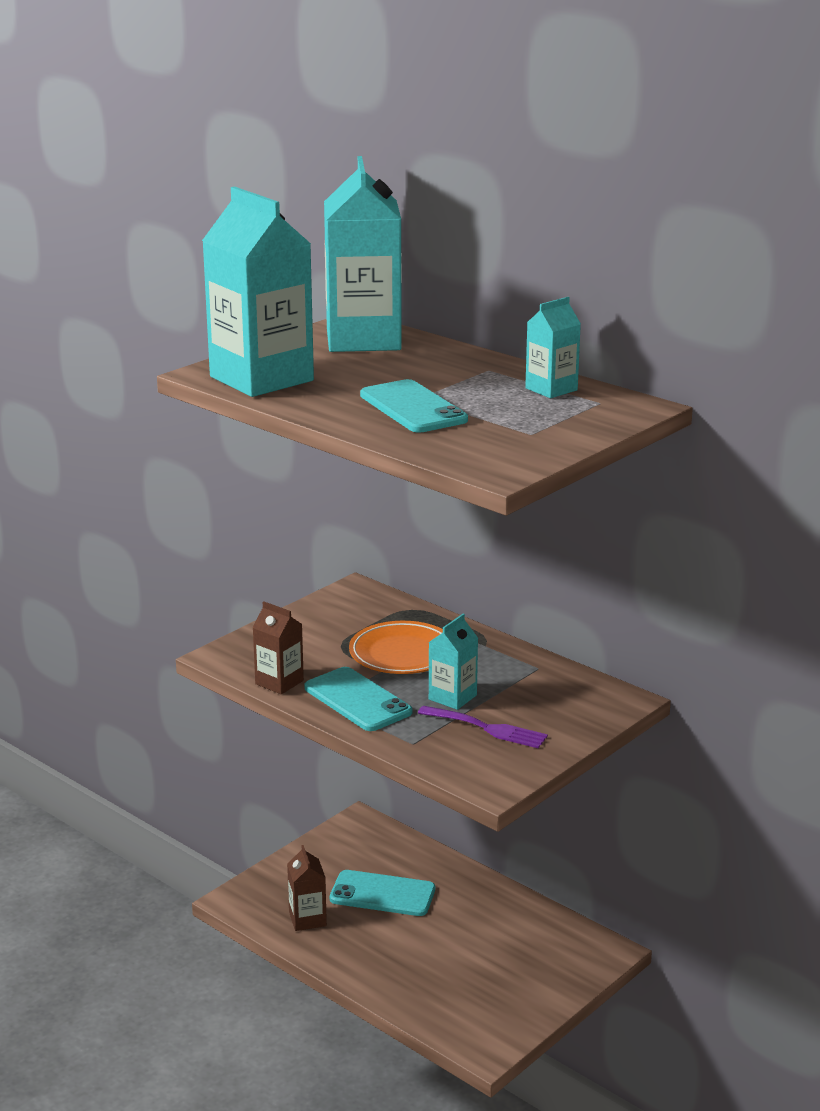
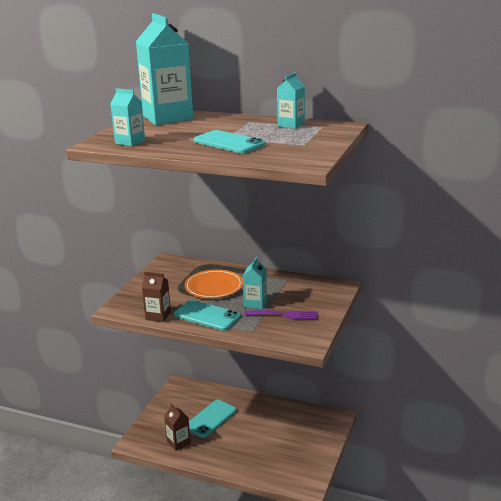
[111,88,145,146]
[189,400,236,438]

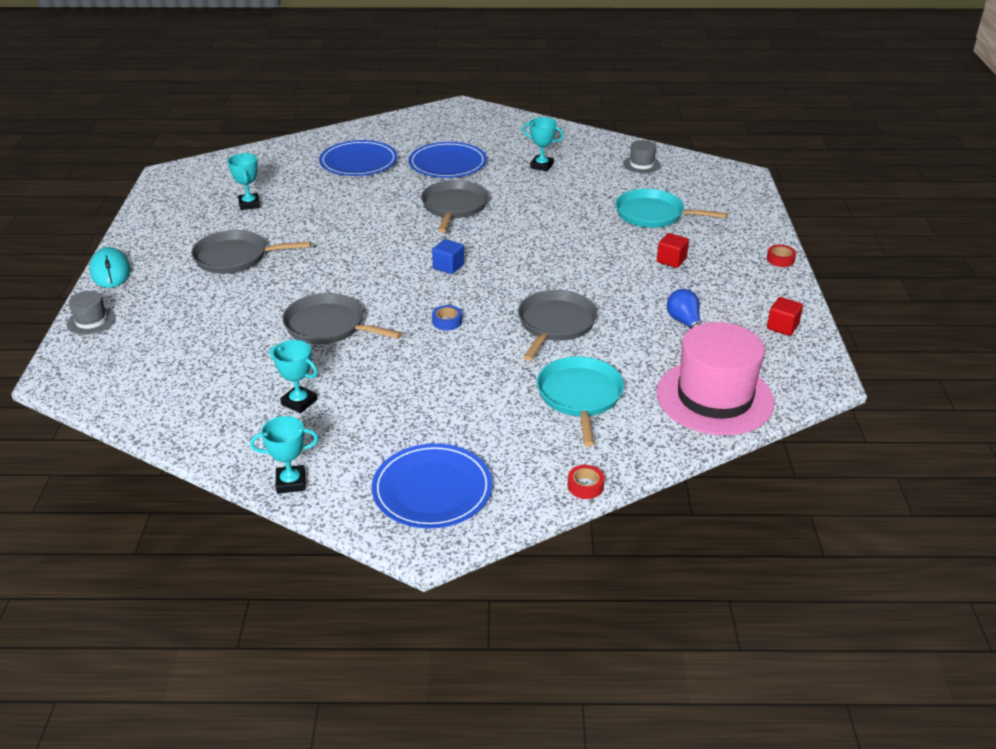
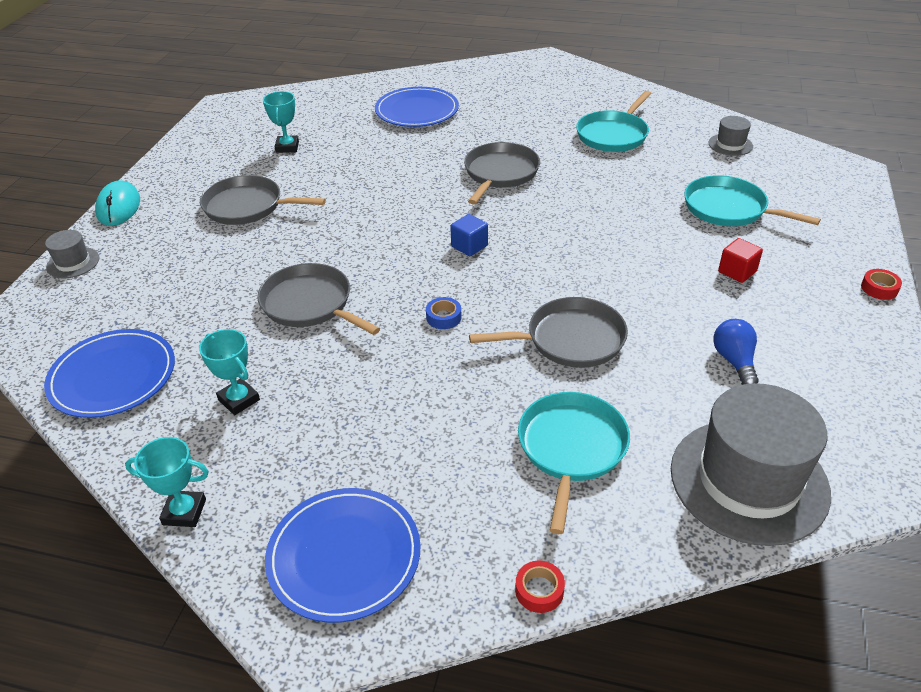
[44,329,175,418]
[469,297,628,368]
[576,91,651,152]
[671,383,831,546]
[767,297,803,336] (first image)

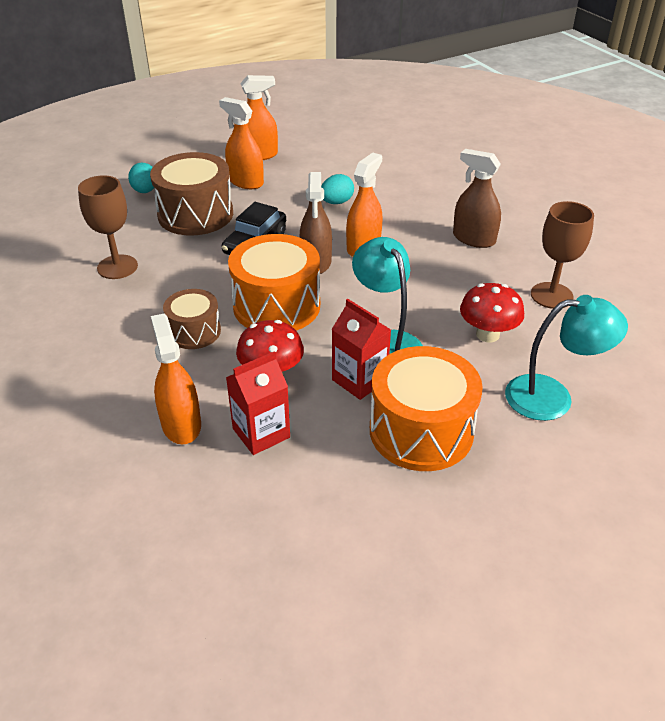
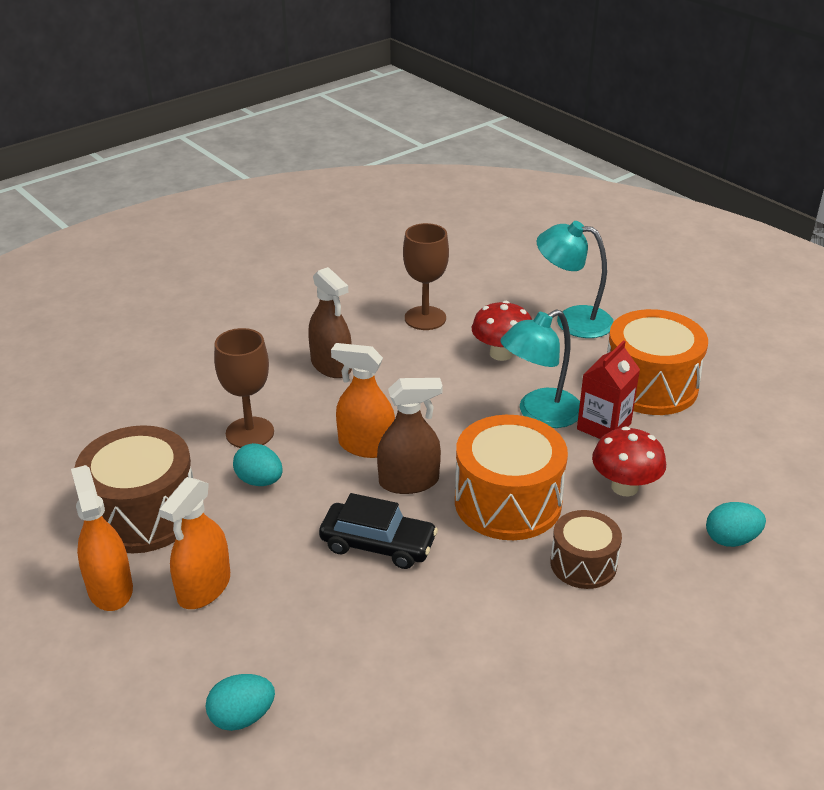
[214,328,274,448]
[75,425,193,553]
[706,502,766,547]
[226,351,290,455] (first image)
[308,267,352,378]
[537,221,614,338]

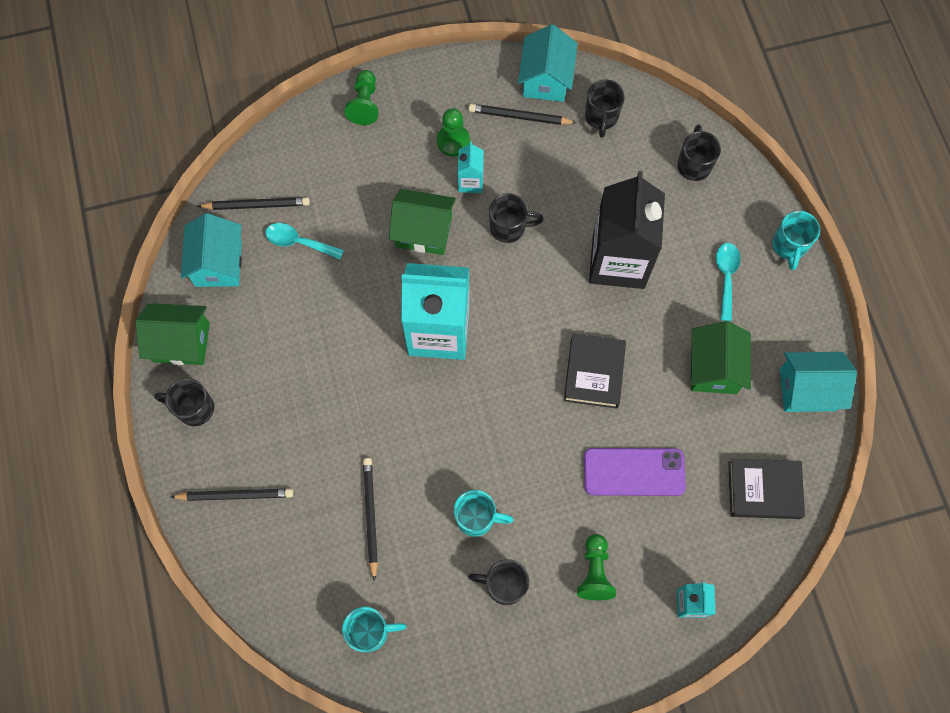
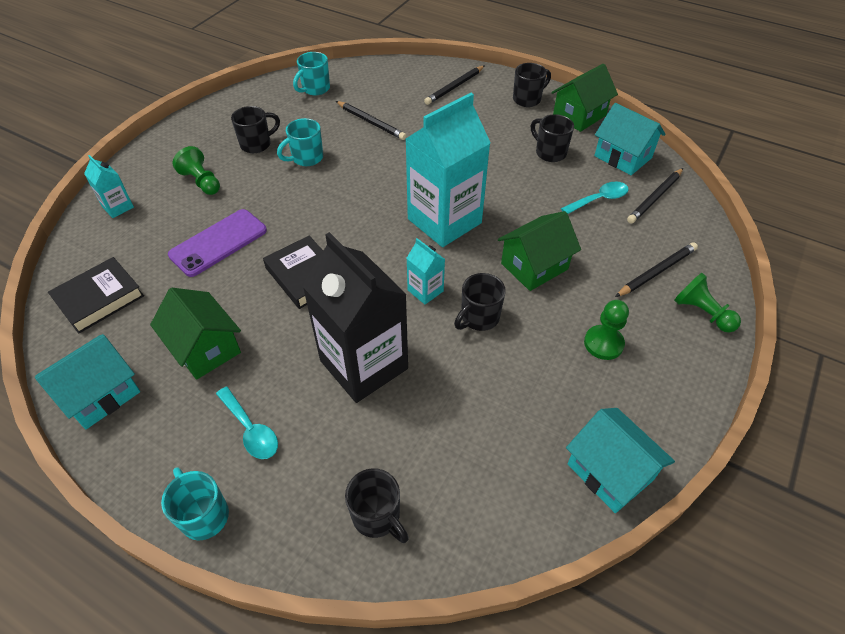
[407,238,445,304]
[615,242,698,297]
[531,114,574,162]

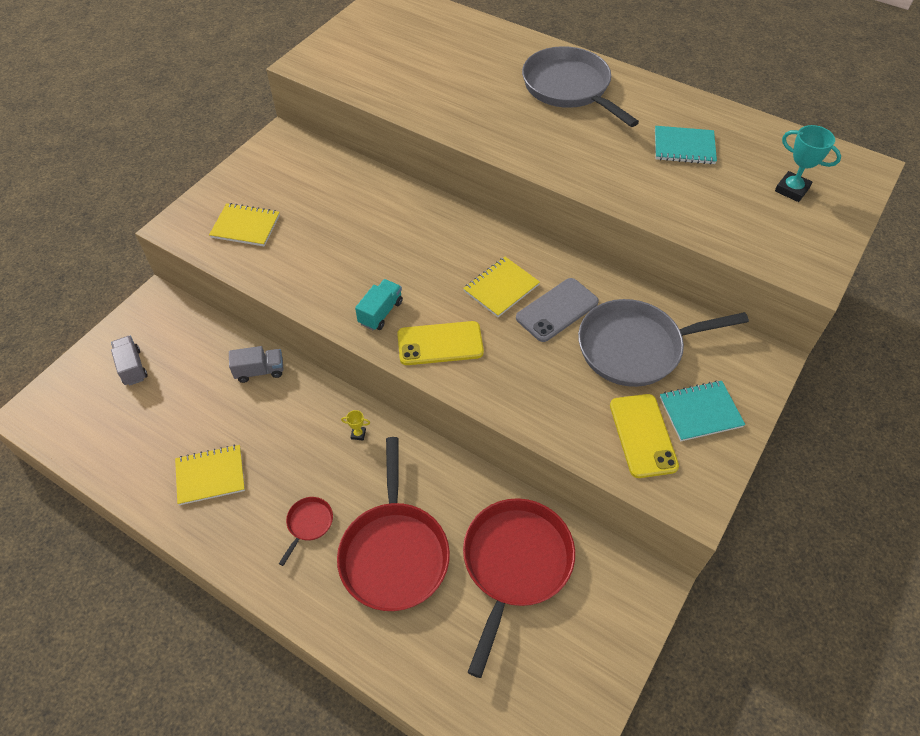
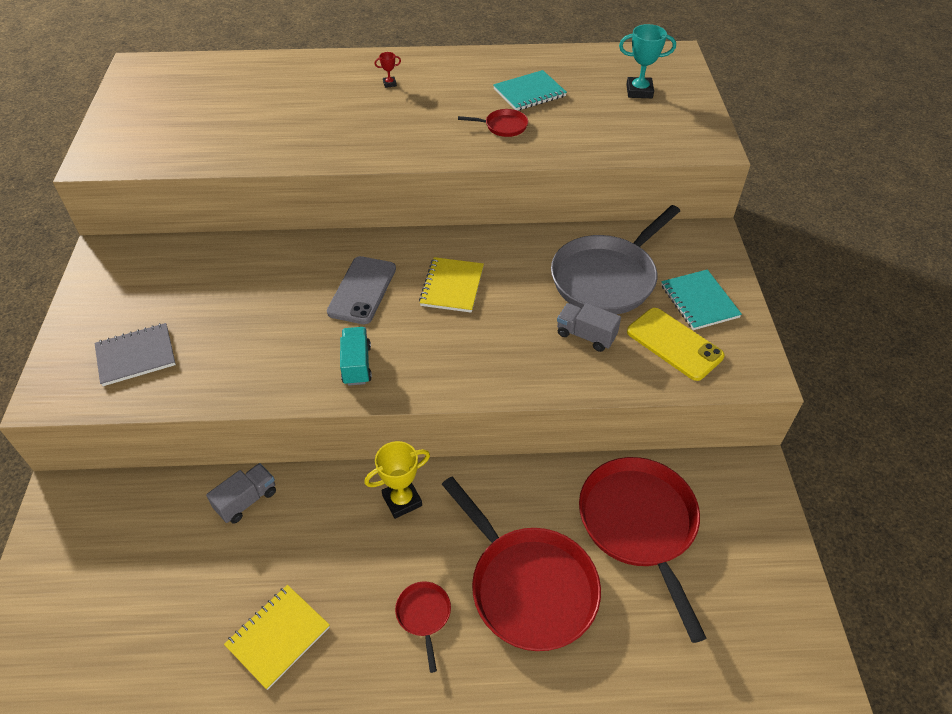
[557,303,621,352]
[94,323,176,386]
[364,441,430,519]
[397,321,484,365] (first image)
[327,256,396,324]
[375,52,401,88]
[661,269,742,330]
[458,109,528,137]

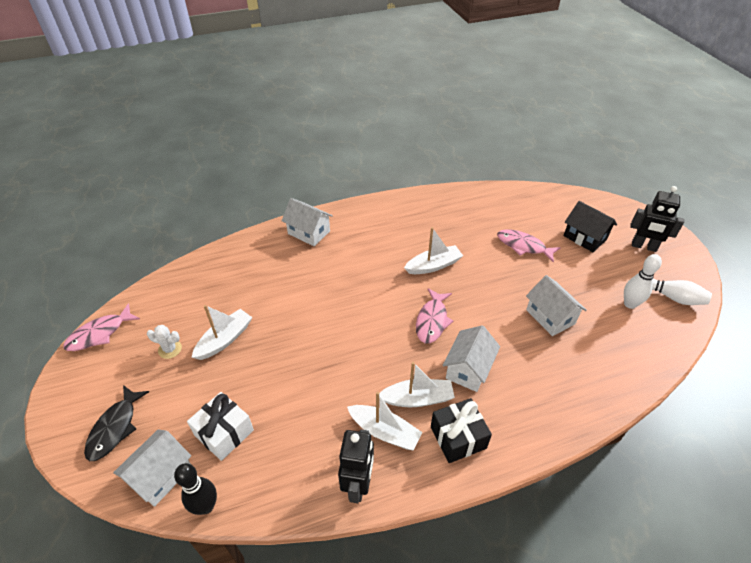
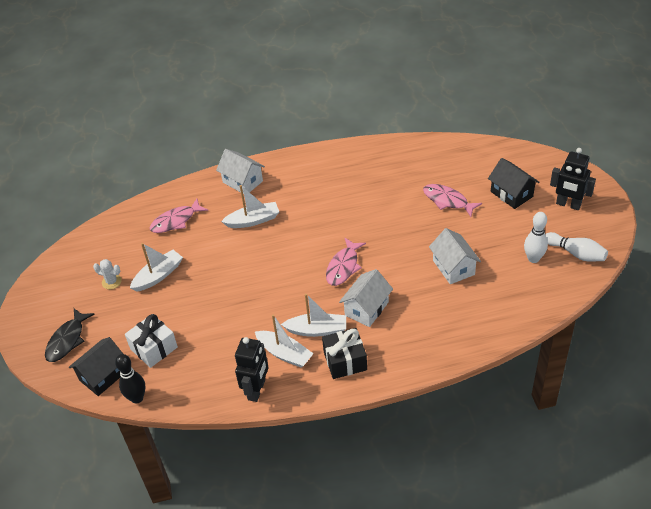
[150,199,208,233]
[69,337,123,396]
[221,185,279,228]

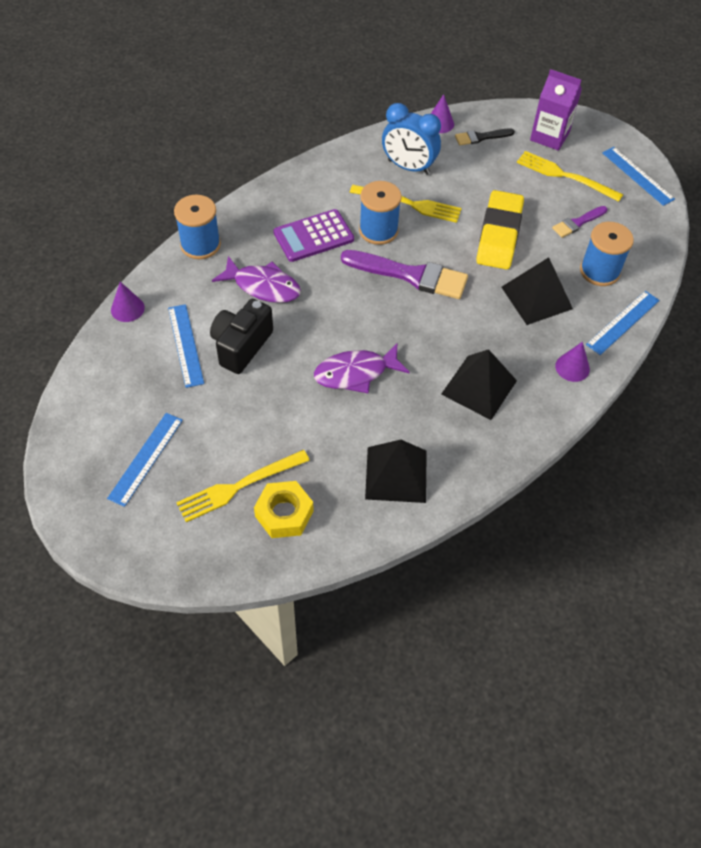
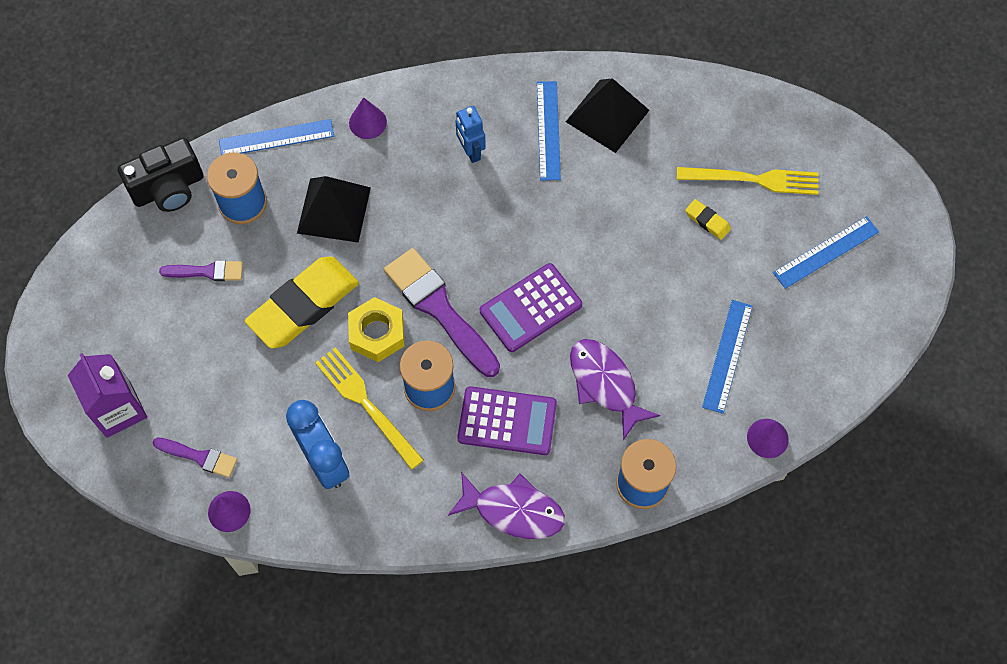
[118,138,204,212]
[348,297,405,362]
[448,472,565,539]
[456,106,486,163]
[153,437,238,478]
[517,151,623,202] (first image)
[537,81,561,181]
[480,263,582,352]
[685,199,731,240]

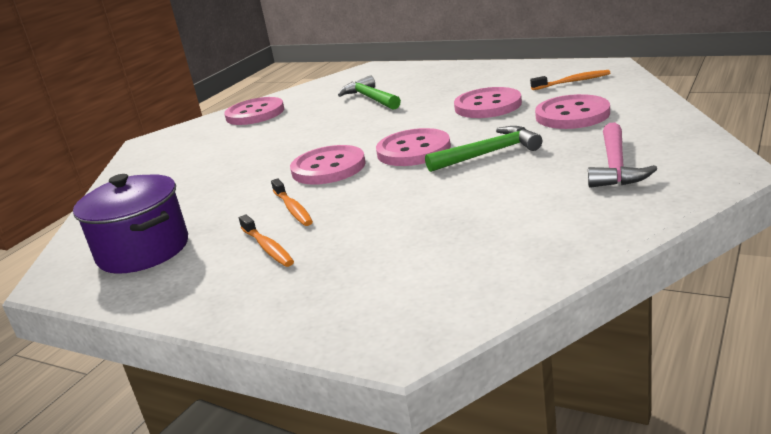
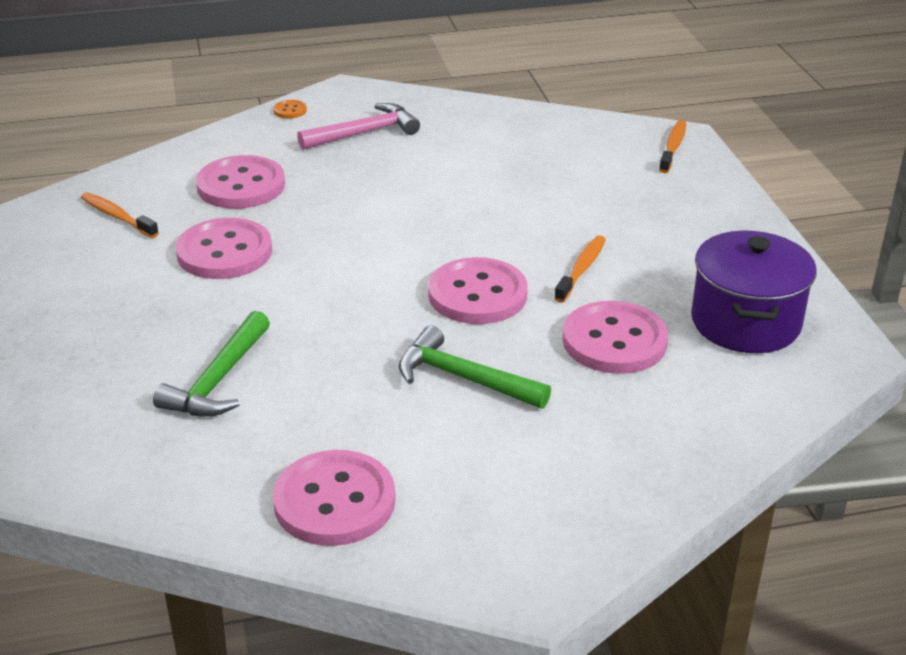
[659,120,686,173]
[563,301,668,374]
[399,326,551,409]
[273,100,307,119]

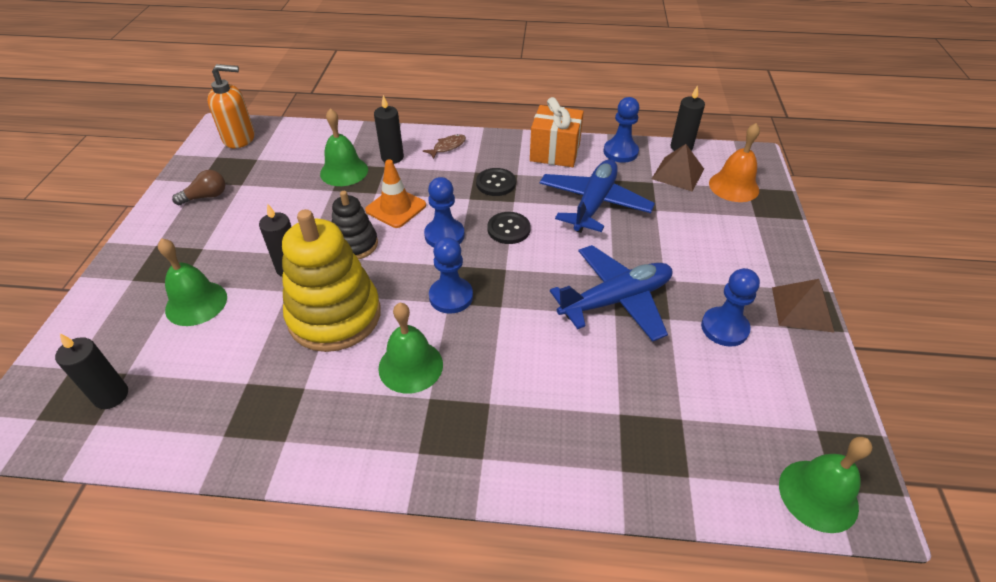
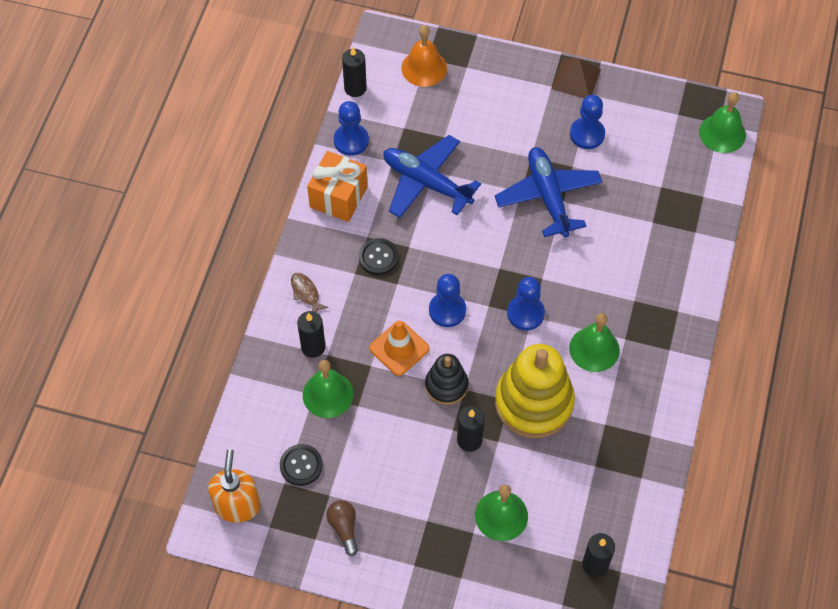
[280,444,323,486]
[652,144,704,192] (first image)

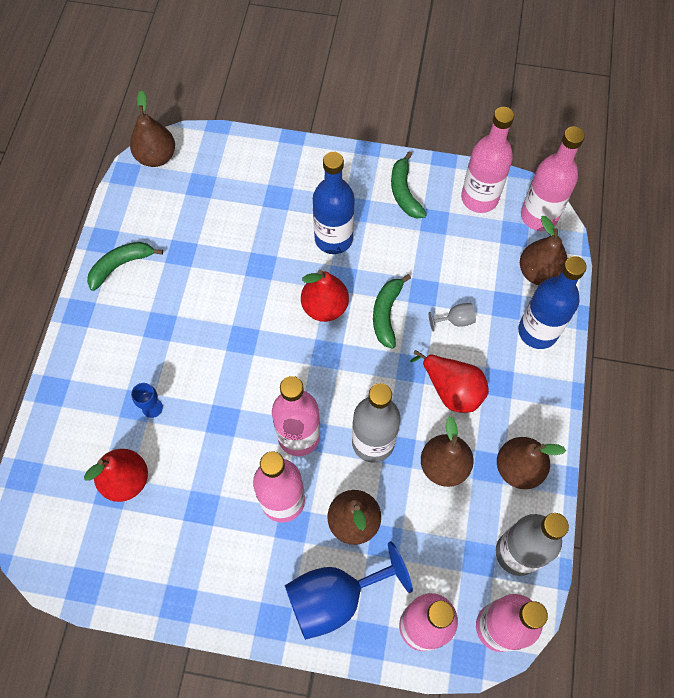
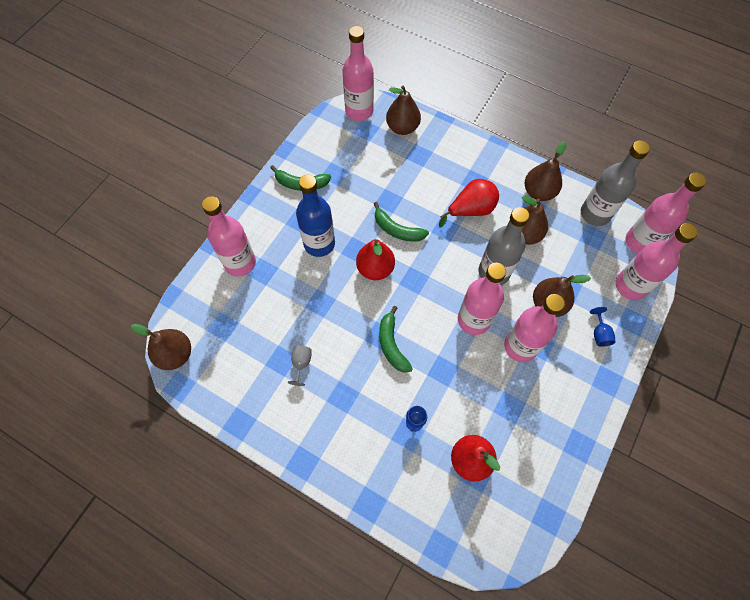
[379,306,413,373]
[590,307,615,347]
[288,345,312,386]
[202,196,256,277]
[518,256,587,349] (first image)

